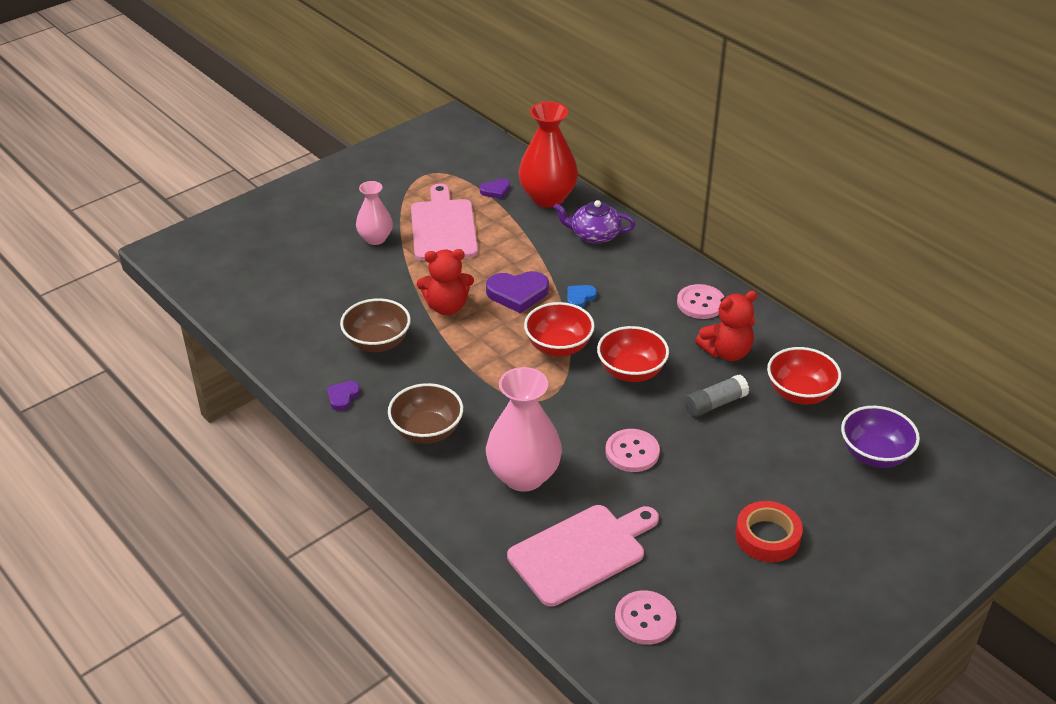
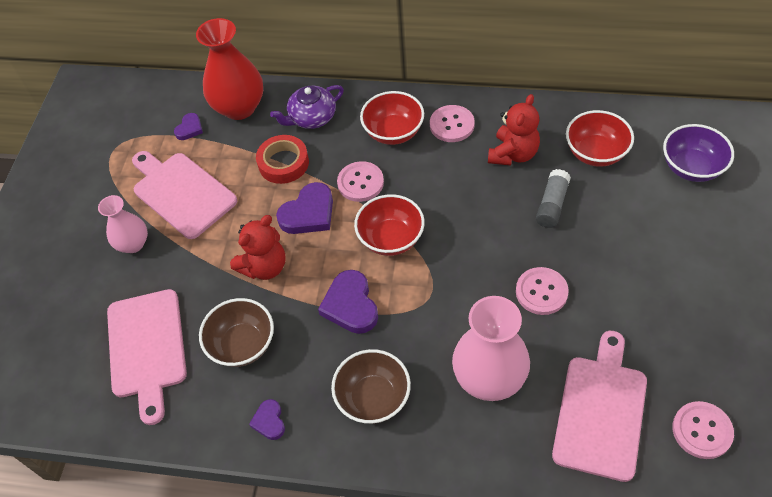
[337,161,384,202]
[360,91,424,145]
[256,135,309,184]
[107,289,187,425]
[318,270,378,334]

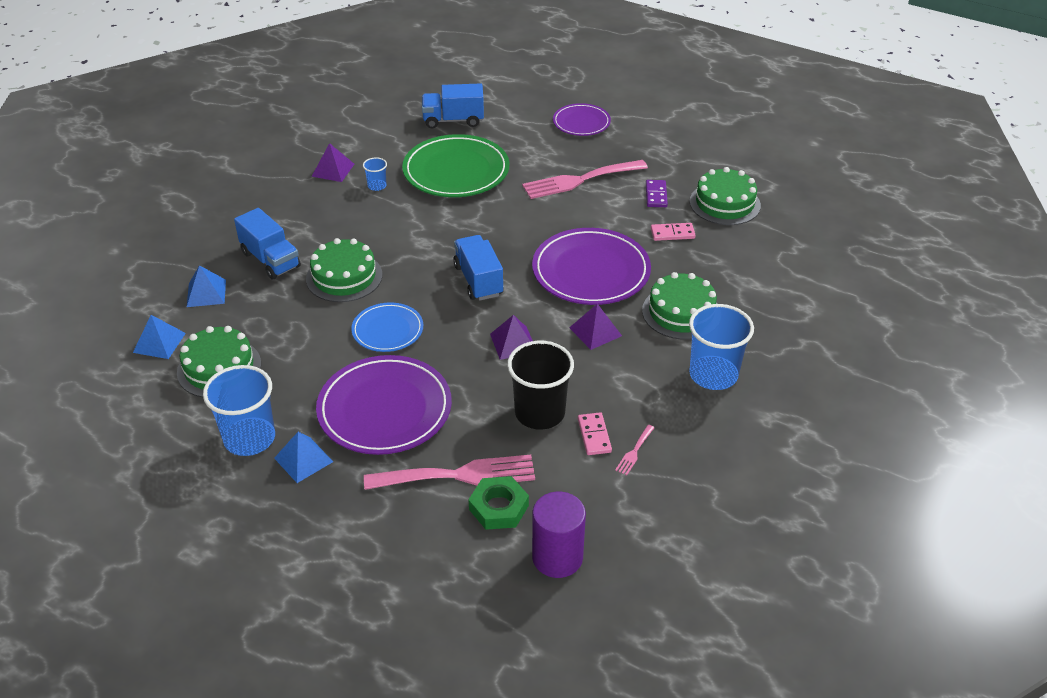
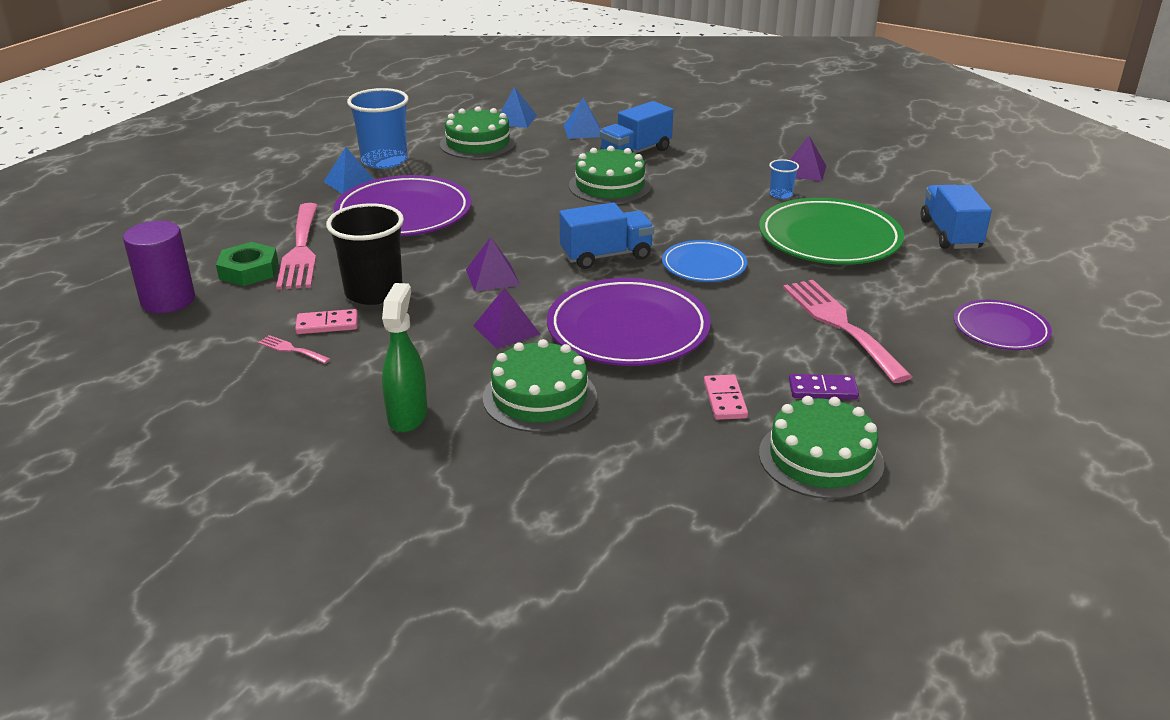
[662,240,747,282]
[382,283,428,432]

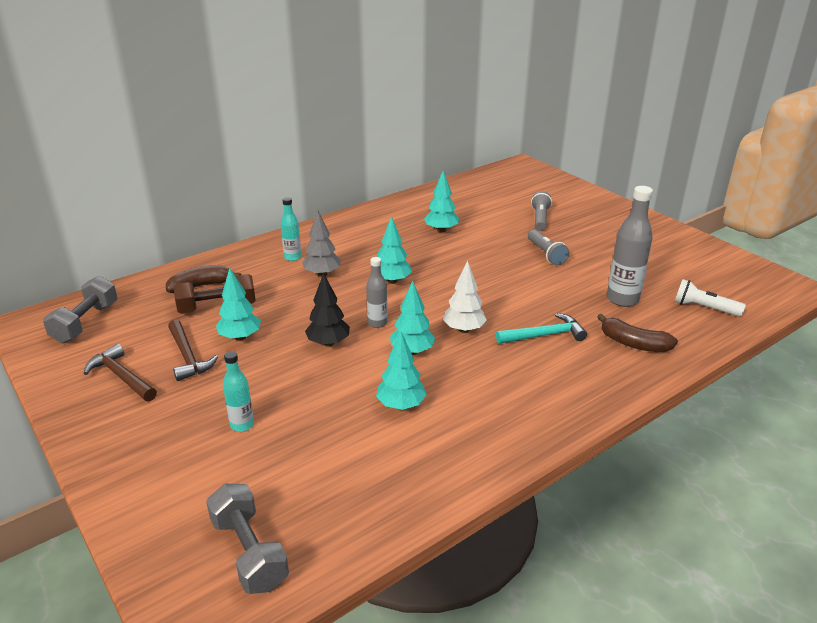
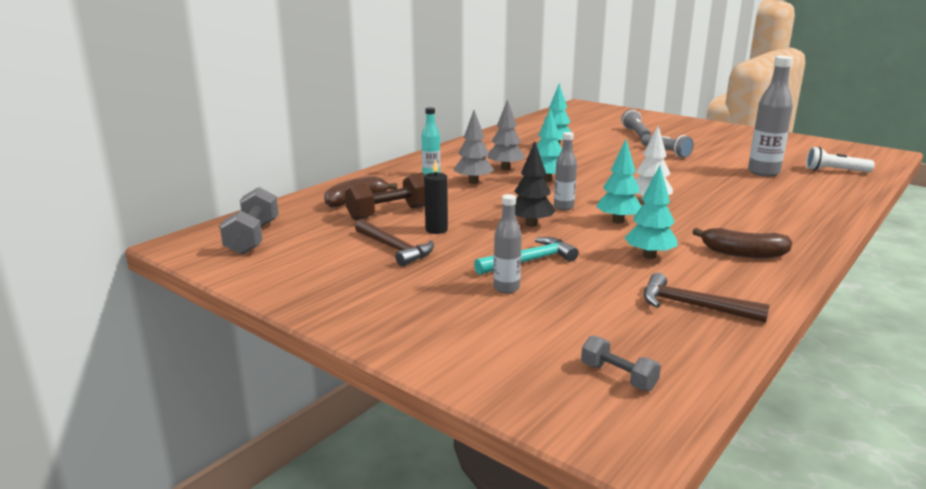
[644,273,770,323]
[581,335,661,391]
[424,159,448,234]
[493,194,522,293]
[474,237,579,275]
[693,228,792,258]
[488,99,525,170]

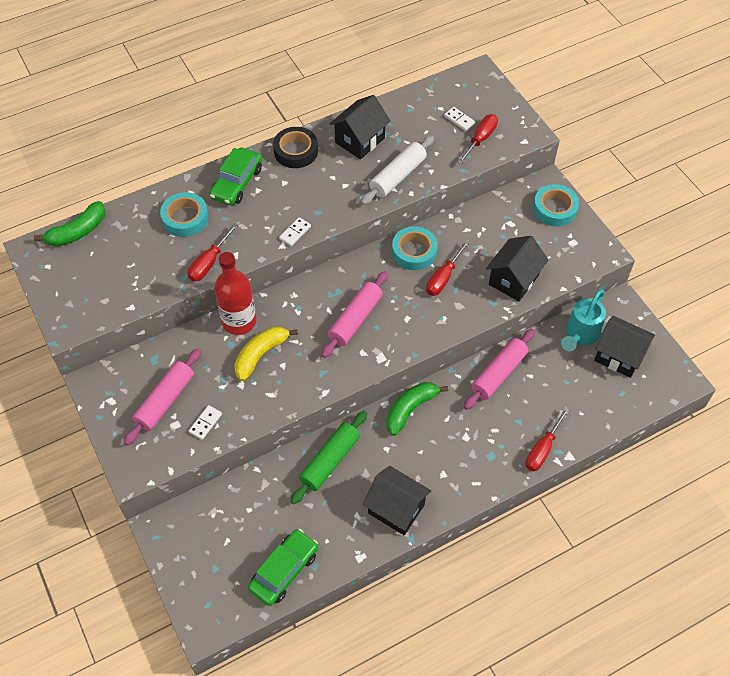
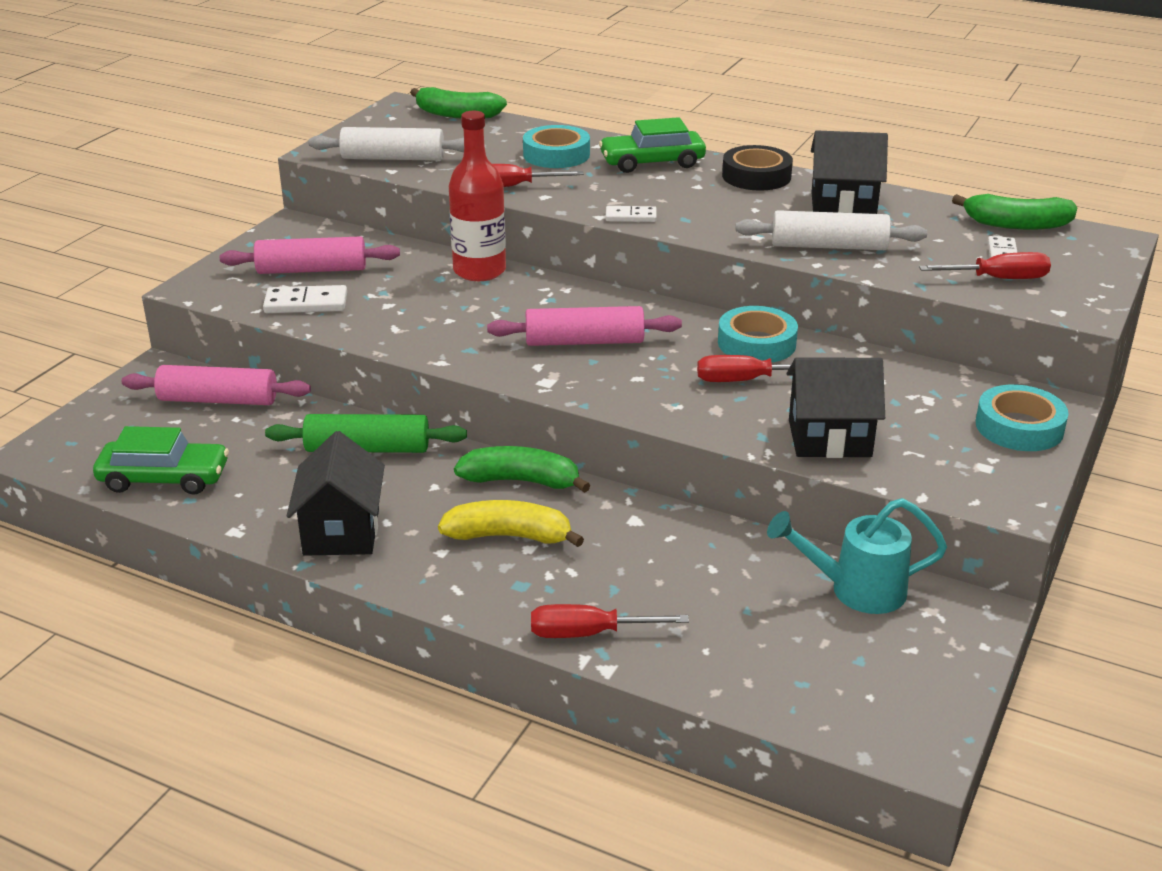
[263,285,347,313]
[438,500,584,547]
[122,365,311,405]
[594,316,655,378] (first image)
[308,127,464,161]
[952,194,1077,230]

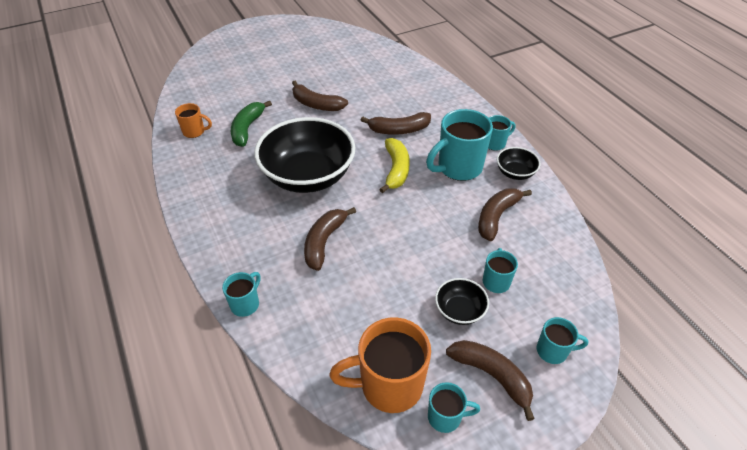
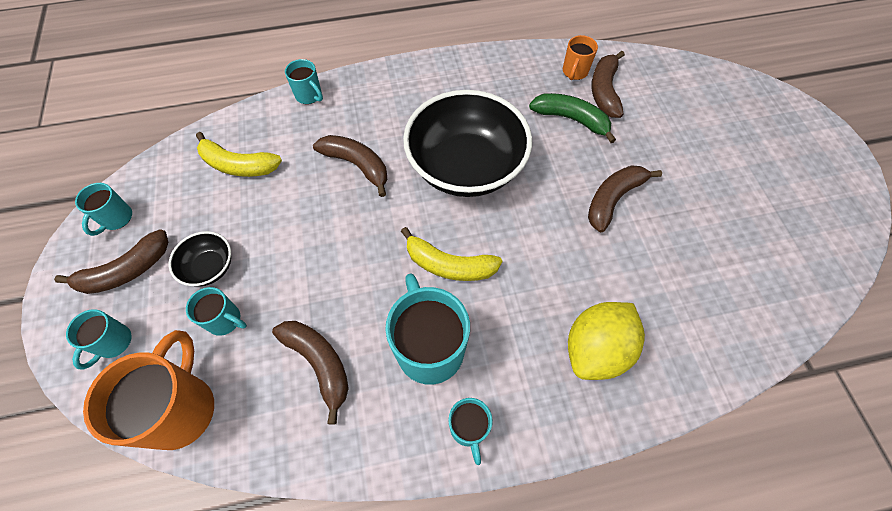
[83,330,214,450]
[591,51,625,118]
[497,147,540,180] (first image)
[196,132,282,177]
[568,302,645,380]

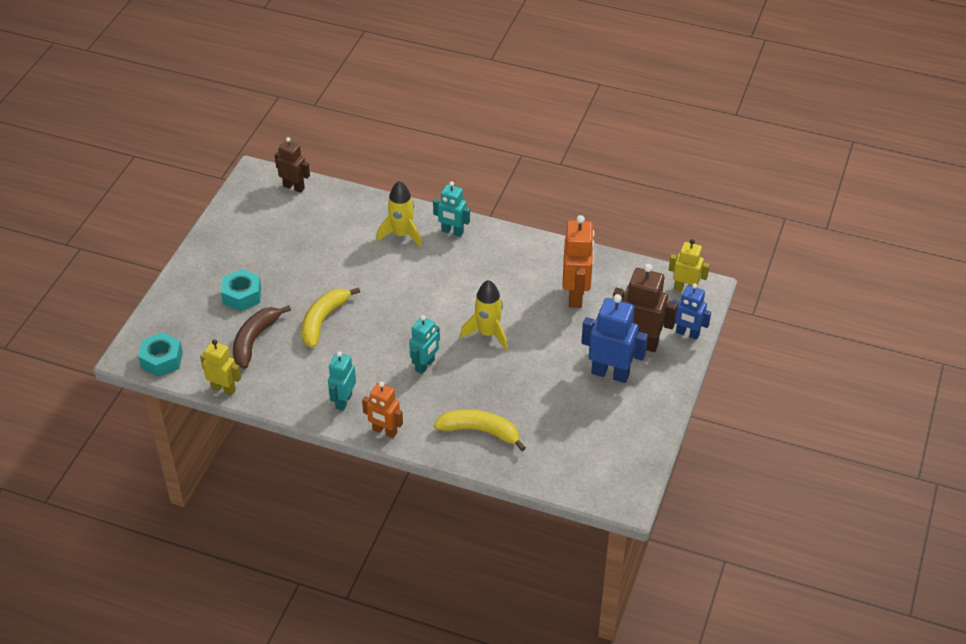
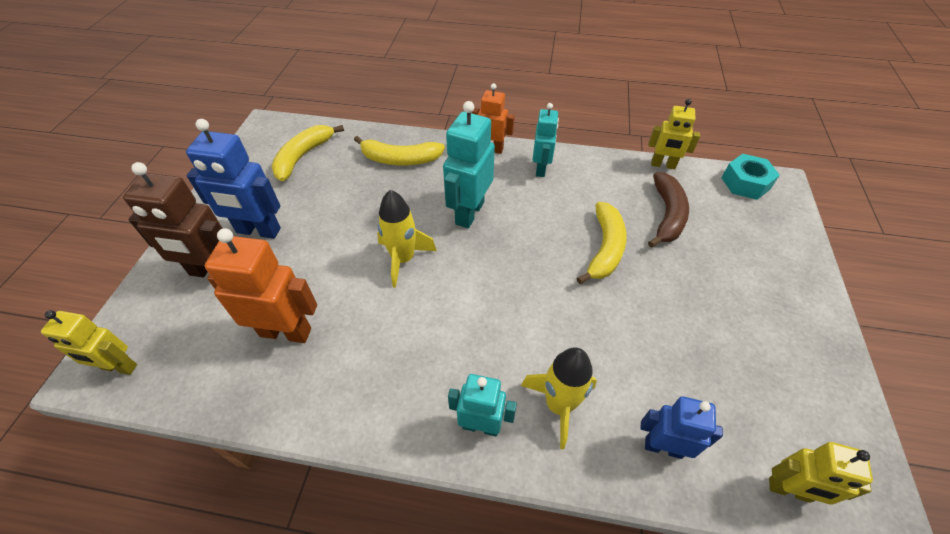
[221,269,261,311] (first image)
[769,442,873,505]
[443,101,495,228]
[205,228,317,343]
[641,396,723,459]
[271,125,344,181]

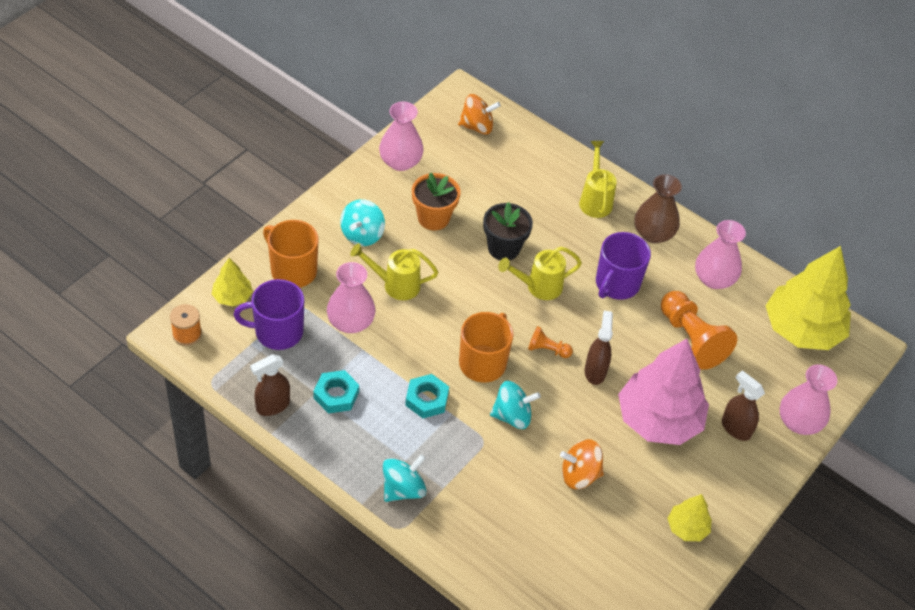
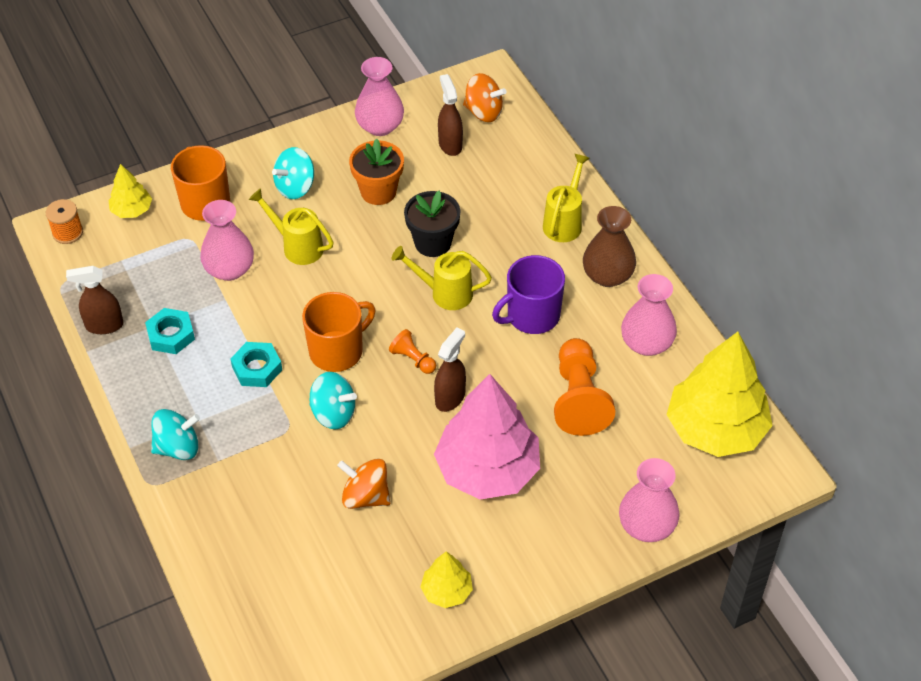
[234,279,304,350] (first image)
[438,74,463,156]

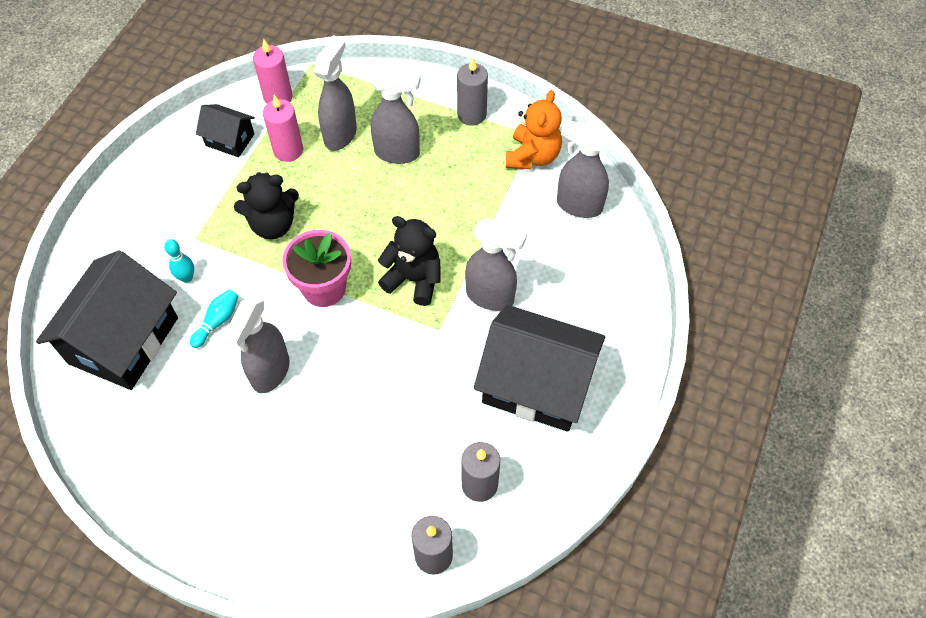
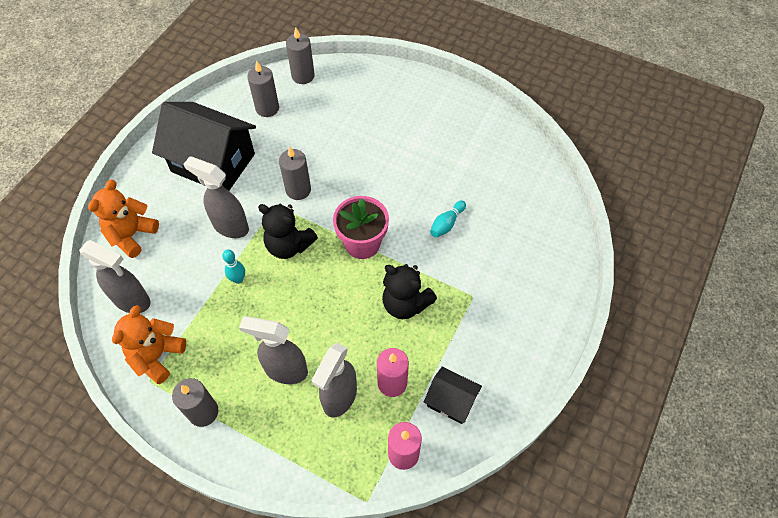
[36,250,178,390] (first image)
[222,250,245,284]
[224,296,290,393] (first image)
[382,264,437,319]
[88,180,159,258]
[279,146,311,200]

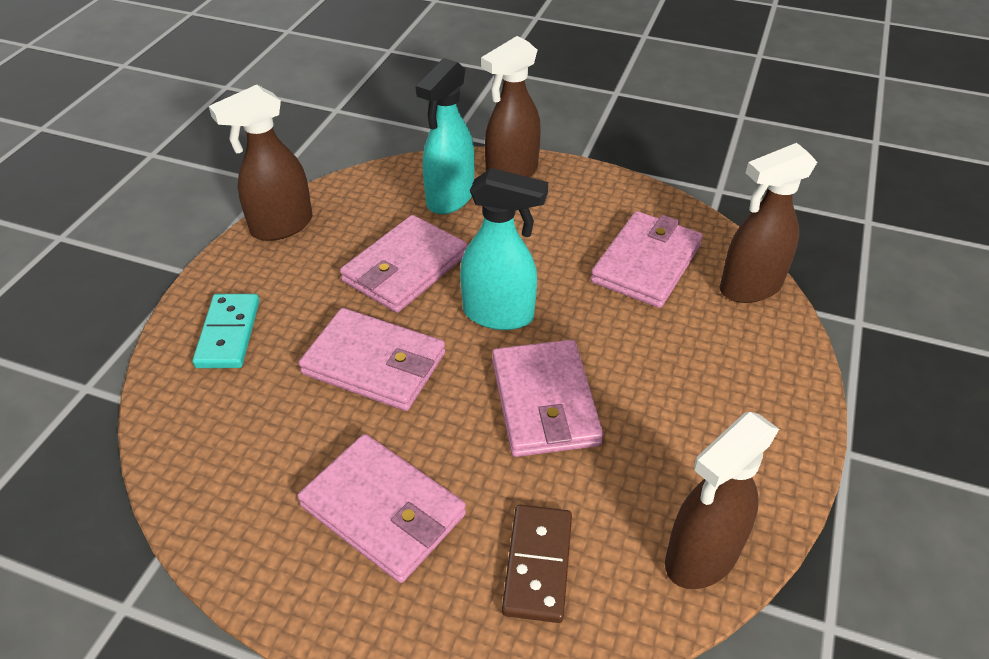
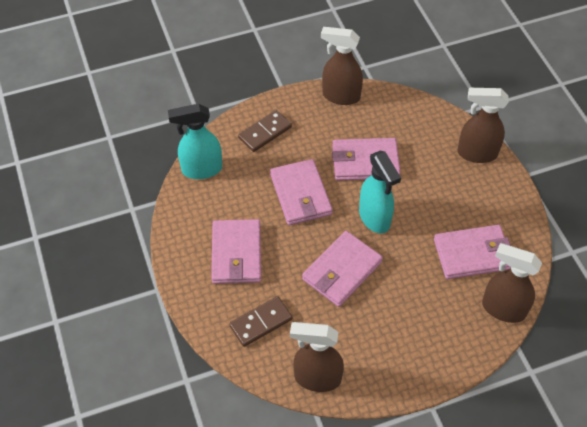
[238,110,292,152]
[168,104,222,179]

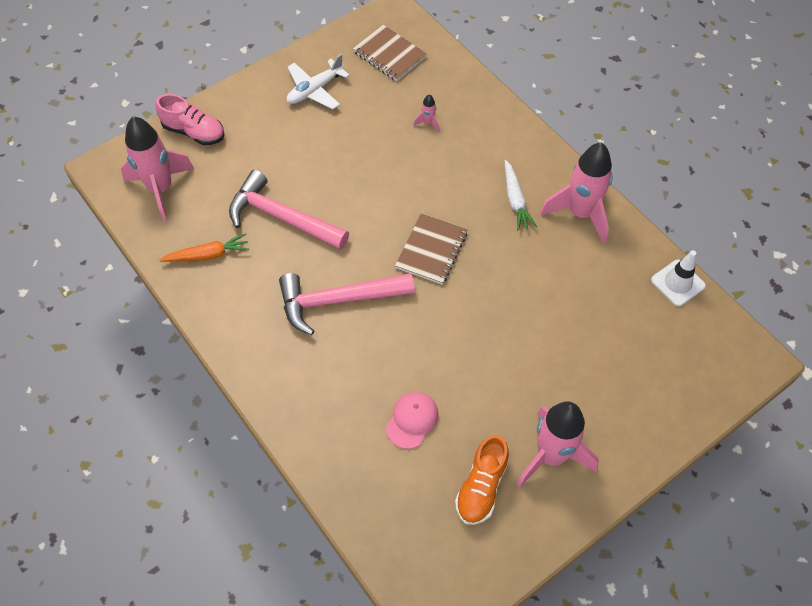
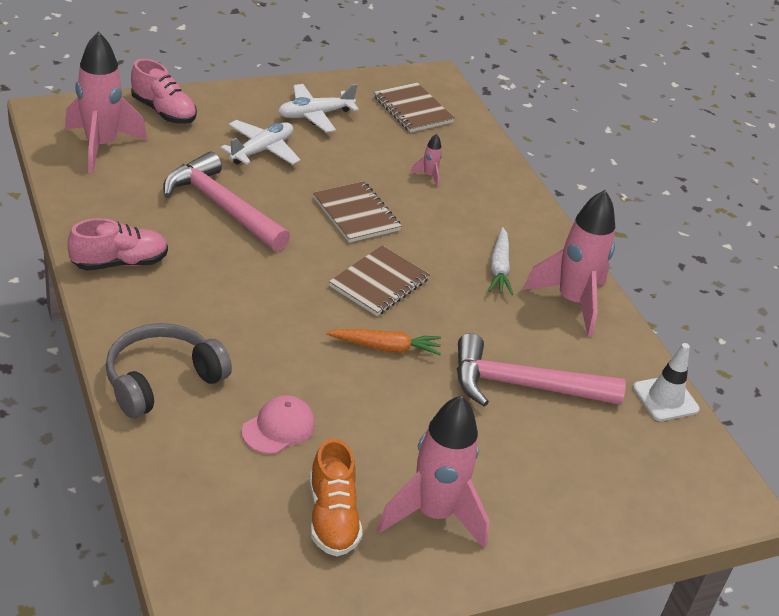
[326,329,441,355]
[457,333,626,406]
[310,438,363,556]
[68,218,168,271]
[106,323,232,418]
[220,120,301,165]
[313,181,402,243]

